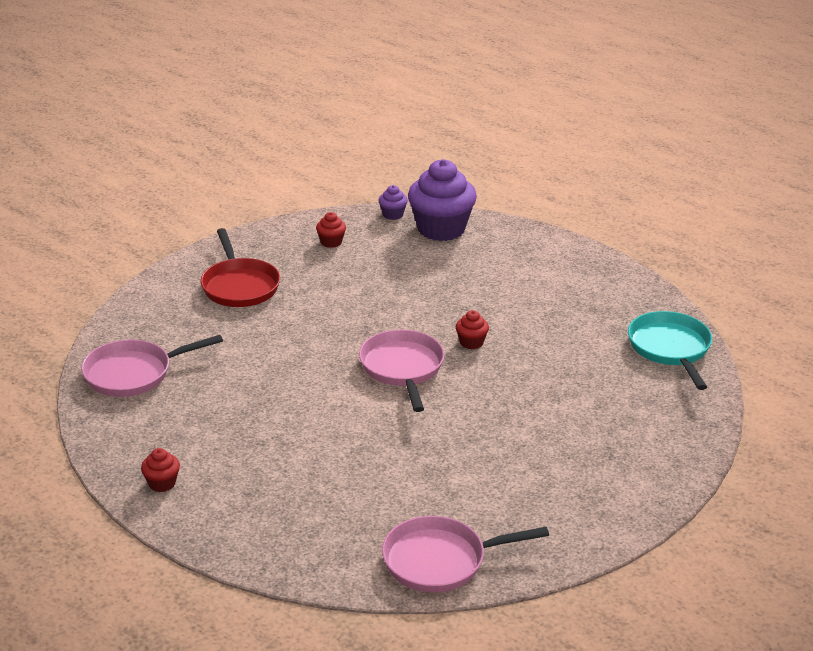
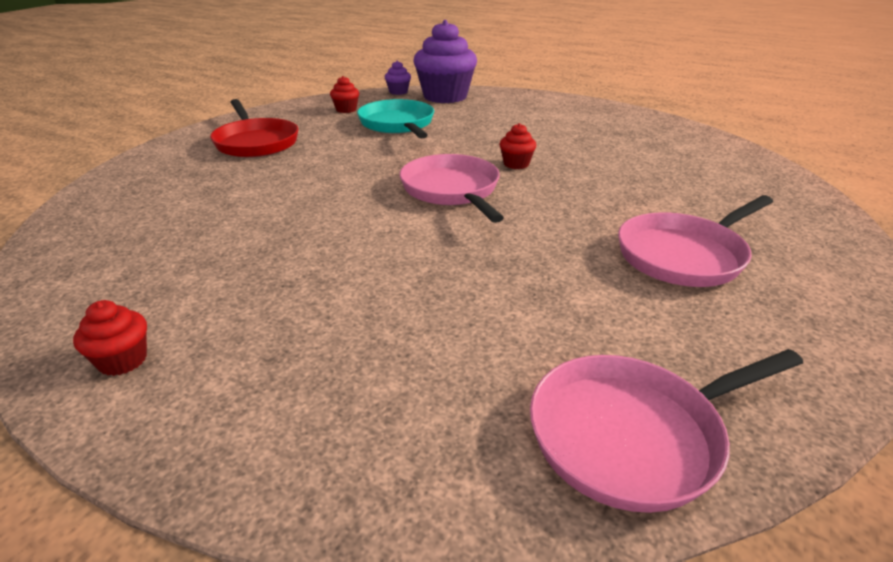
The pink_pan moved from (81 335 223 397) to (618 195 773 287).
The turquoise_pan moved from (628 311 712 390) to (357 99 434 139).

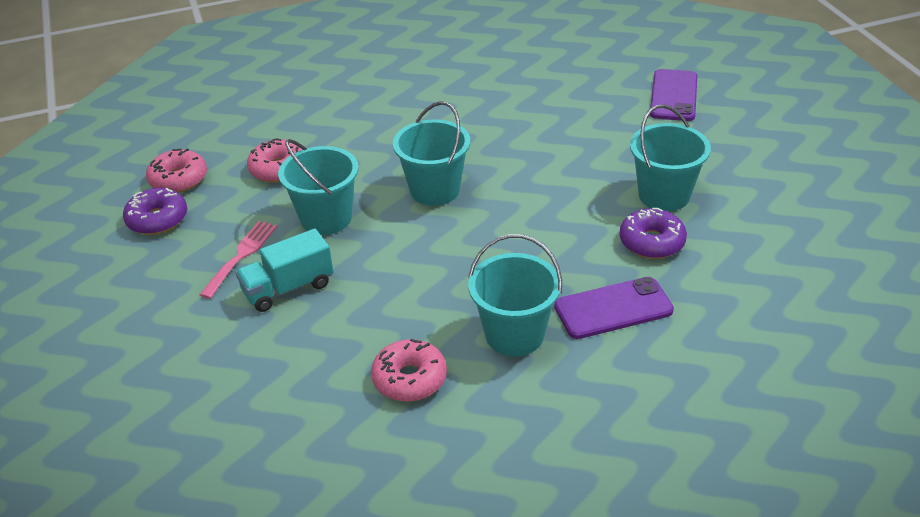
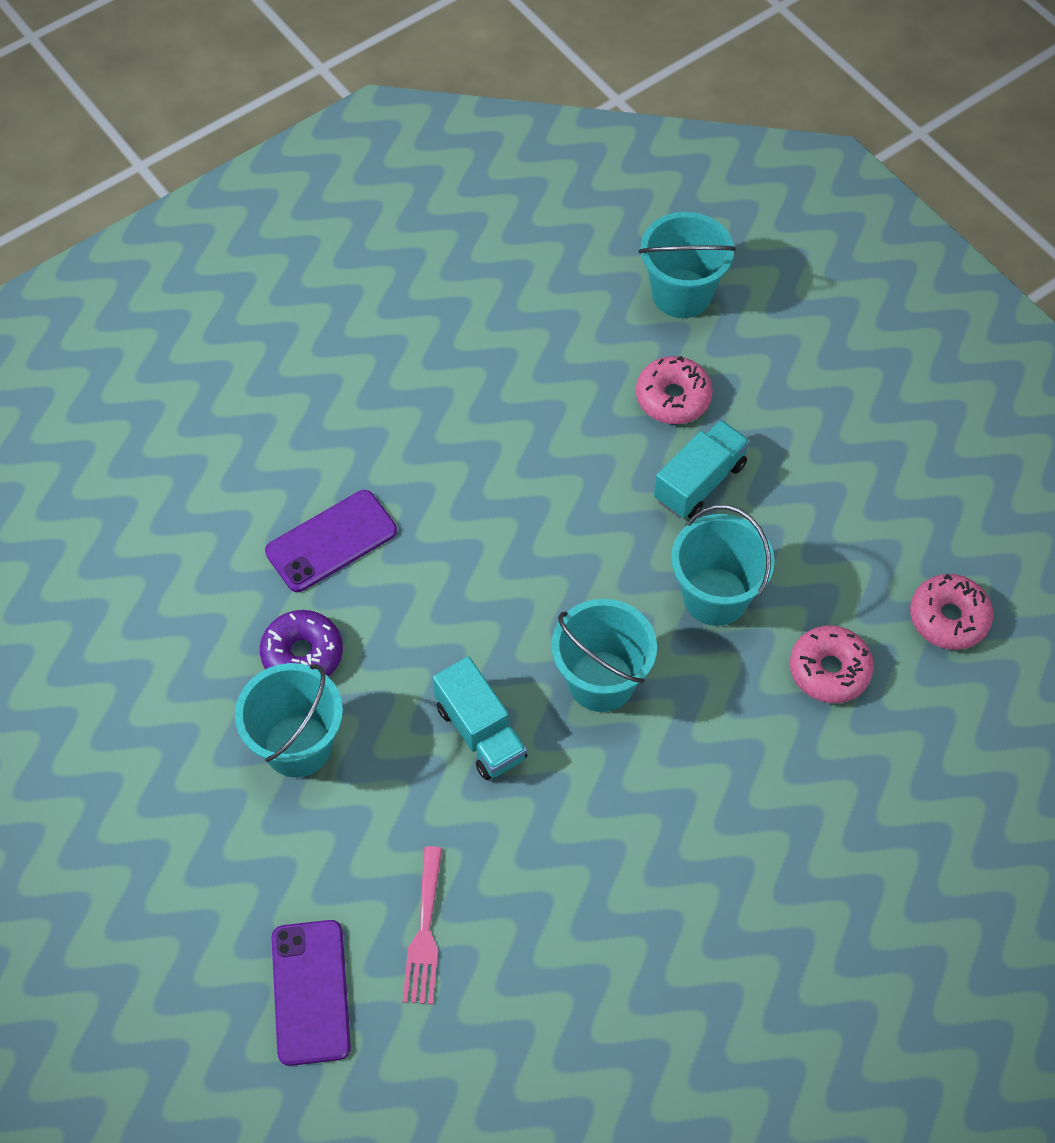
The purple_donut at (123 188 187 235) disappeared.
The turquoise_truck at (433 656 527 780) appeared.
The pink_fork moved from (200 221 277 299) to (403 846 442 1005).
The pink_donut moved from (371 339 447 402) to (636 356 713 424).
The turquoise_bucket moved from (468 234 562 356) to (639 212 736 318).

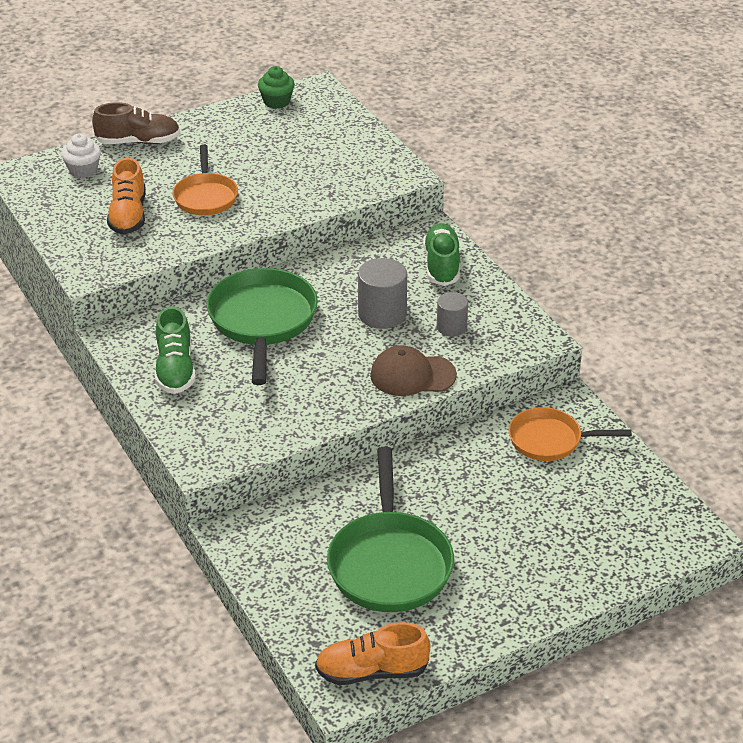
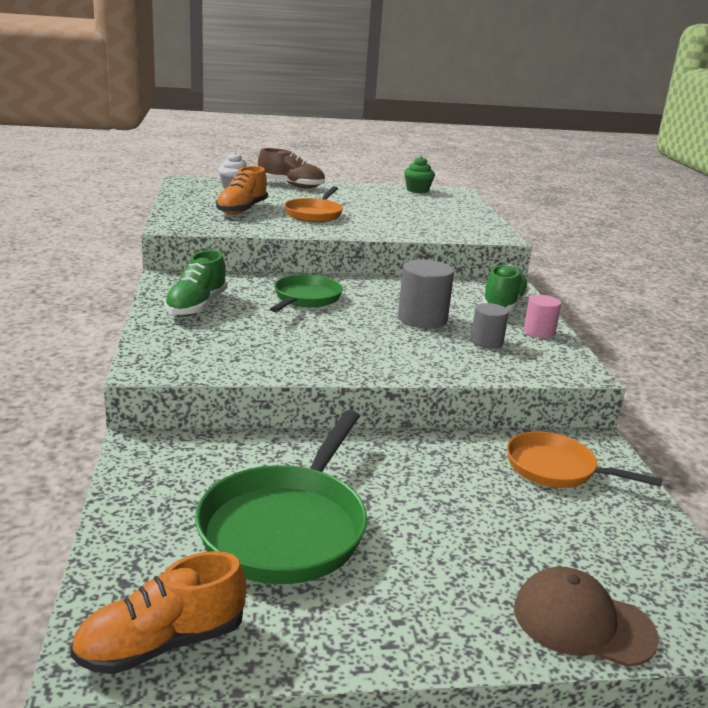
The pink_cylinder at (524 295 561 338) appeared.
The brown_cap moved from (370 345 457 396) to (514 567 659 667).
The orange_shoe at (315 622 431 685) turned 45 degrees counterclockwise.
The green_pan at (206 268 318 385) changed to 0.62 times the size.

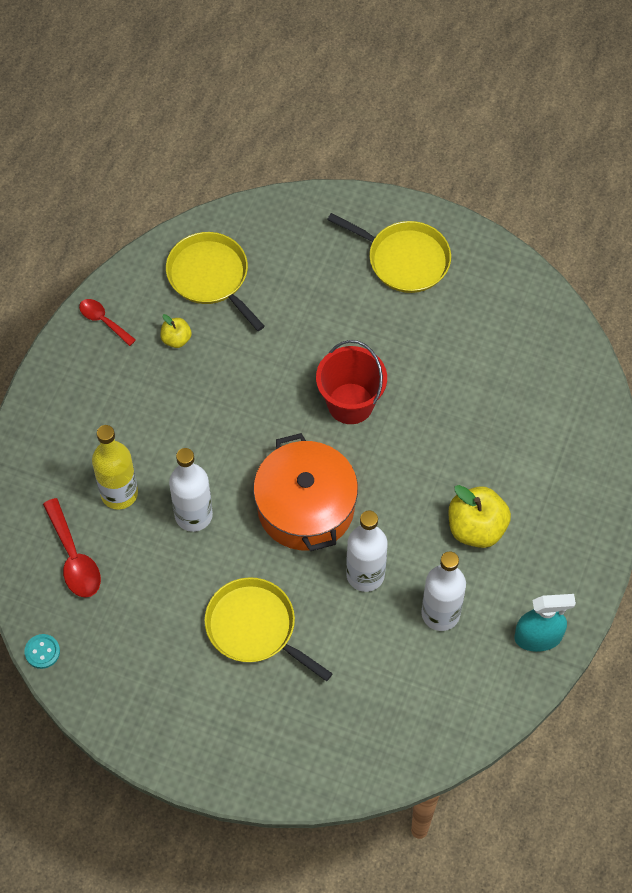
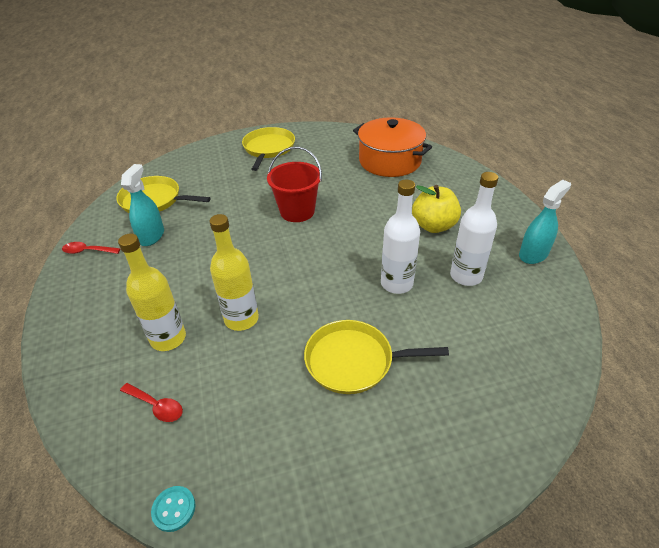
The orange_pot moved from (253 433 358 551) to (353 117 432 177).
The yellow_apple at (160 314 192 348) was replaced by the turquoise_spray_bottle at (121 164 164 246).
The white_bottle at (169 448 213 532) became the yellow_bottle at (209 214 259 331).
The yellow_pan at (327 213 451 293) turned 75 degrees counterclockwise.
The red_spoon at (43 498 101 598) changed to 0.64 times the size.

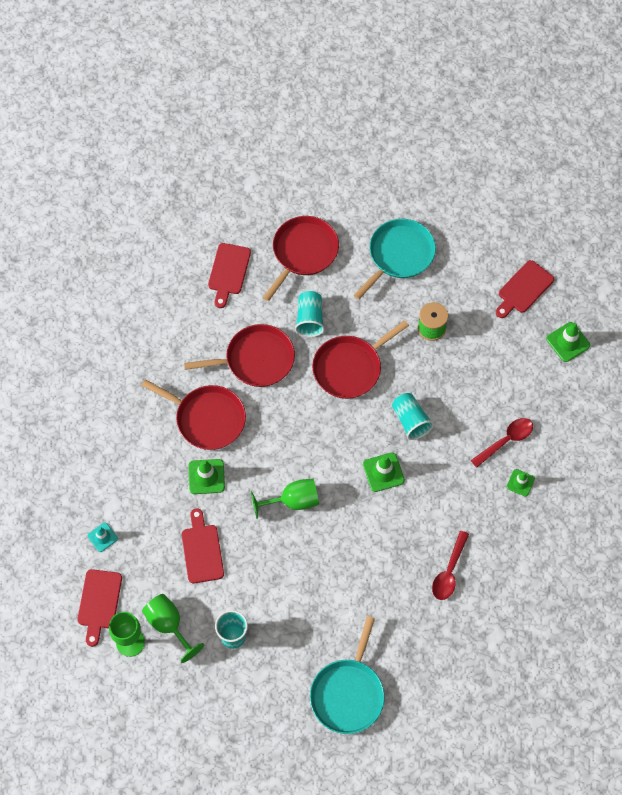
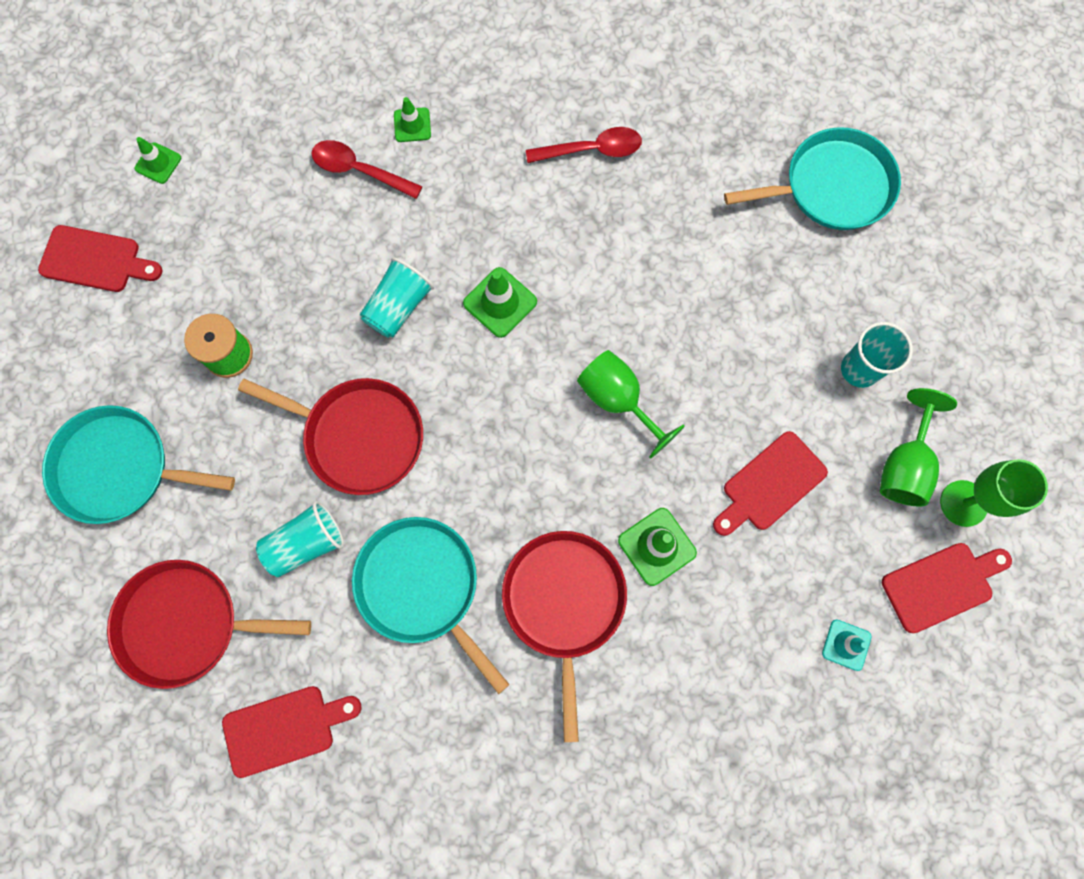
The red_pan at (184 324 295 387) became the turquoise_pan at (352 517 510 694).
The green_traffic_cone at (546 322 590 362) changed to 0.66 times the size.

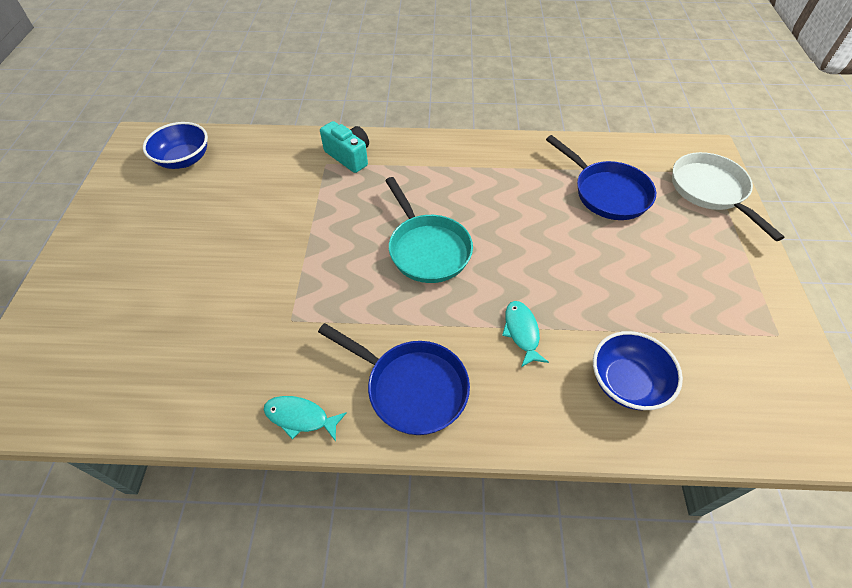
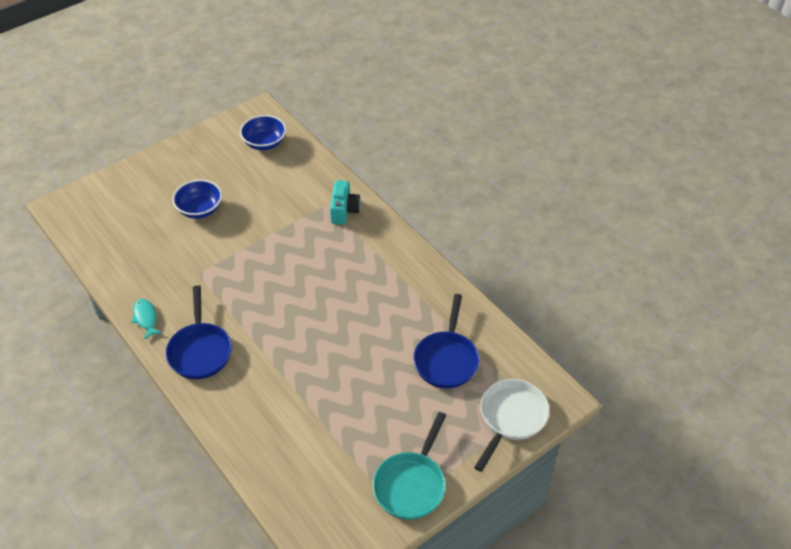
The turquoise_fish at (502 301 549 367) disappeared.
The turquoise_pan moved from (385 177 473 283) to (373 412 446 520).
The blue_bowl moved from (593 331 683 410) to (172 179 222 219).

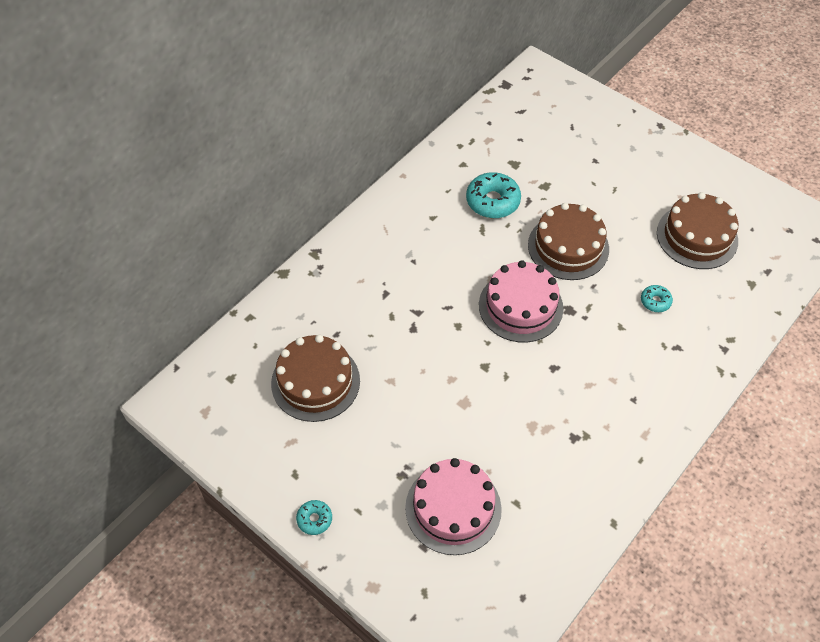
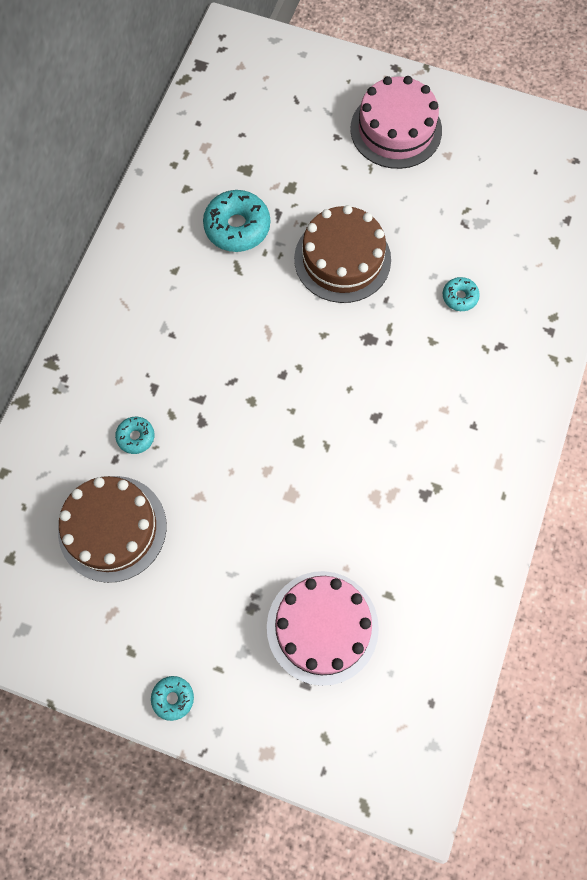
The brown_cake at (657 192 738 269) disappeared.
The turquoise_donut at (115 417 155 454) appeared.
The pink_cake moved from (479 260 563 342) to (350 76 442 169).

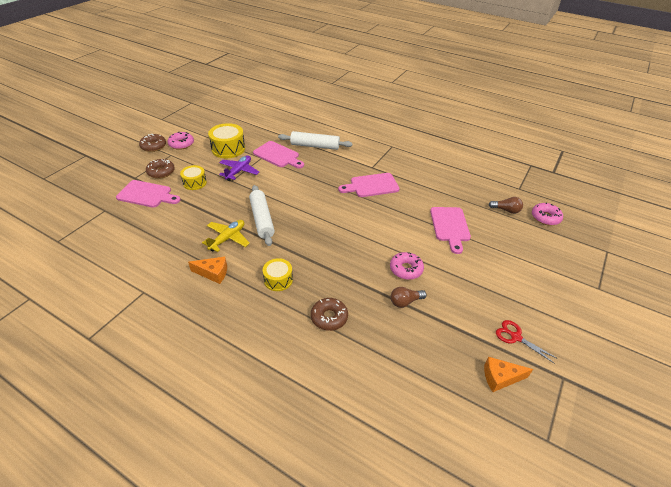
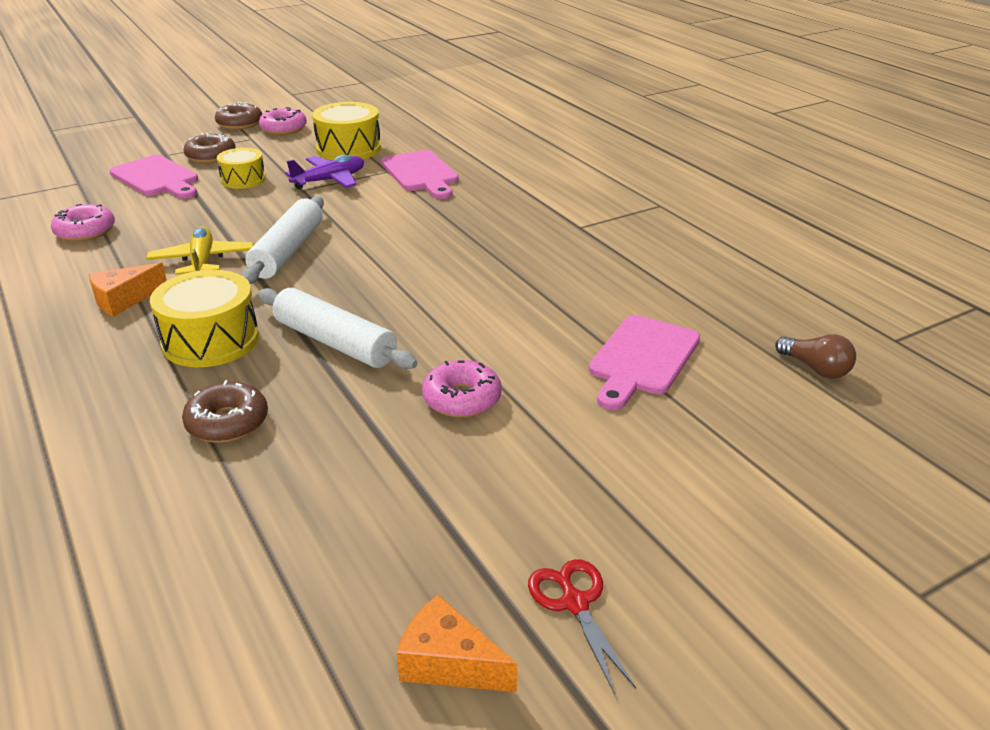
The pink_cutting_board at (338 173 400 197) disappeared.
The brown_light_bulb at (390 287 427 308) disappeared.
The white_rolling_pin moved from (278 131 353 150) to (258 288 418 369).
The pink_donut moved from (532 202 563 225) to (51 204 115 241).
The orange_cheese at (188 257 227 284) turned 105 degrees clockwise.
The yellow_plane at (202 220 250 252) turned 75 degrees counterclockwise.
The yellow_drum at (263 258 293 291) changed to 1.58 times the size.

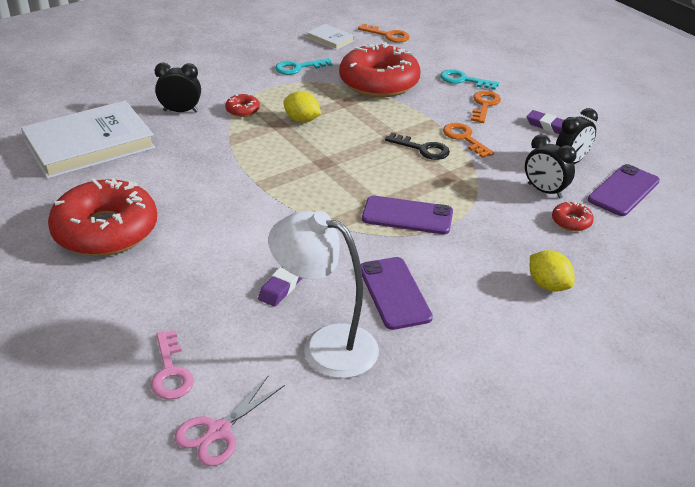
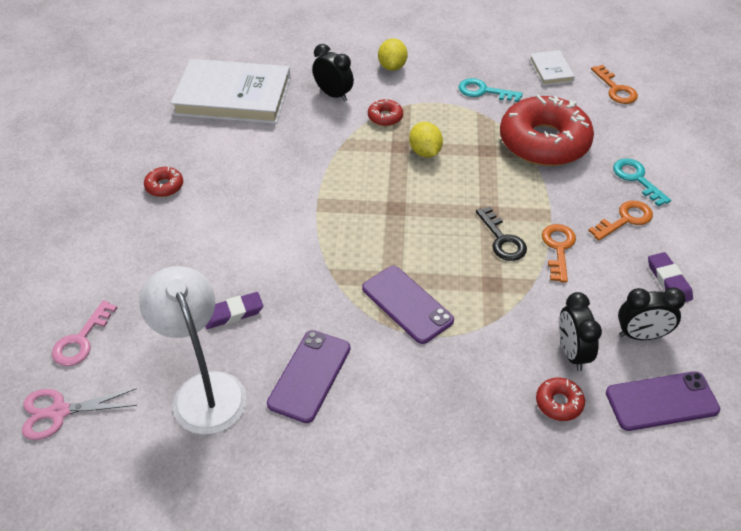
The yellow_lemon moved from (530 250 575 292) to (378 38 408 71).
The red_donut at (48 178 157 256) changed to 0.40 times the size.

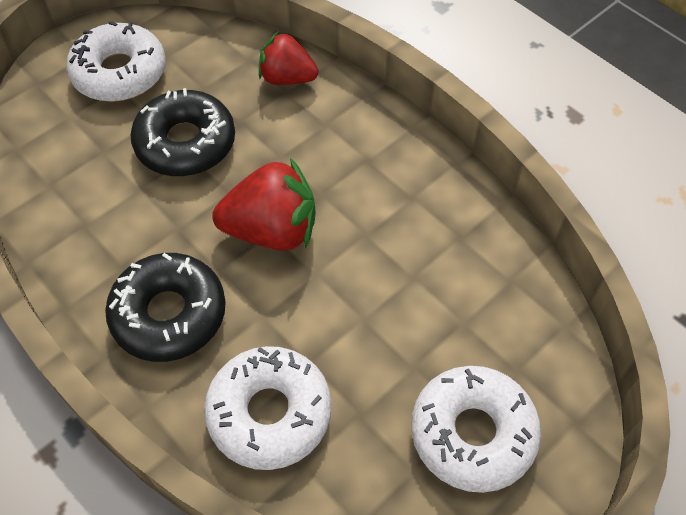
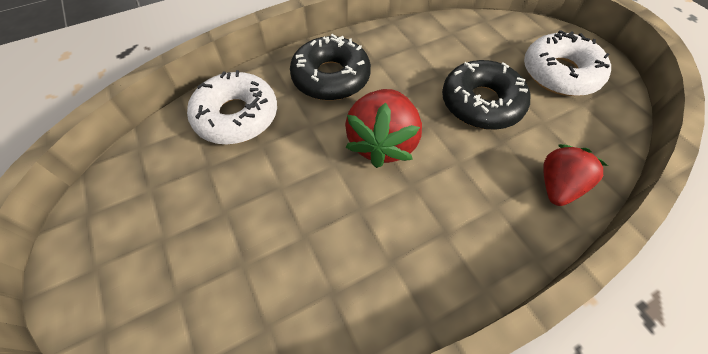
The white_donut at (411 366 541 493) disappeared.

